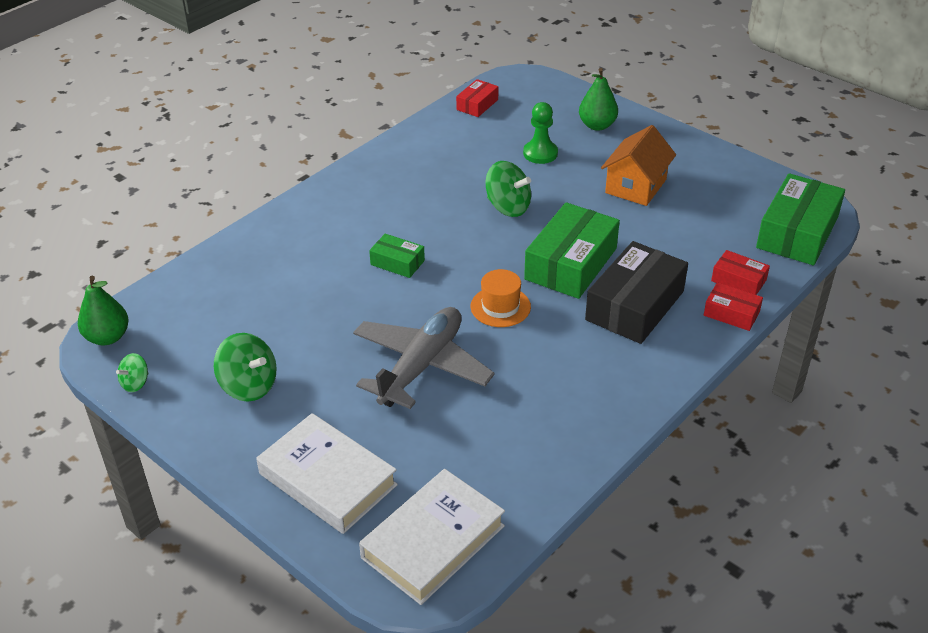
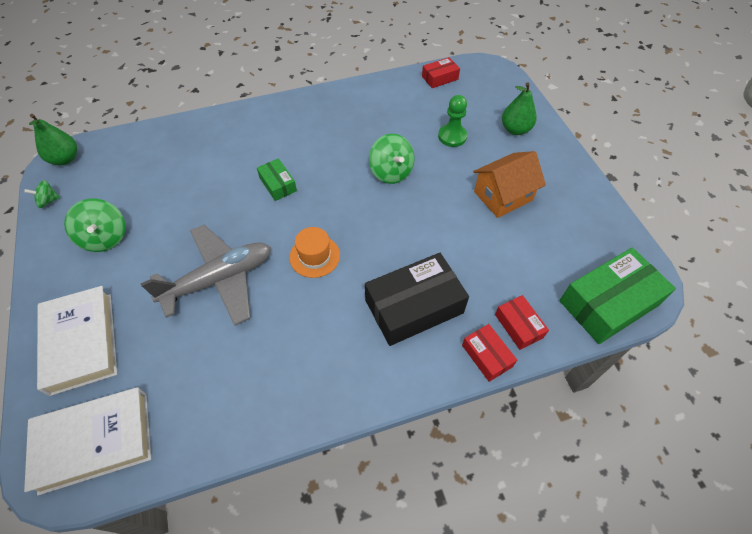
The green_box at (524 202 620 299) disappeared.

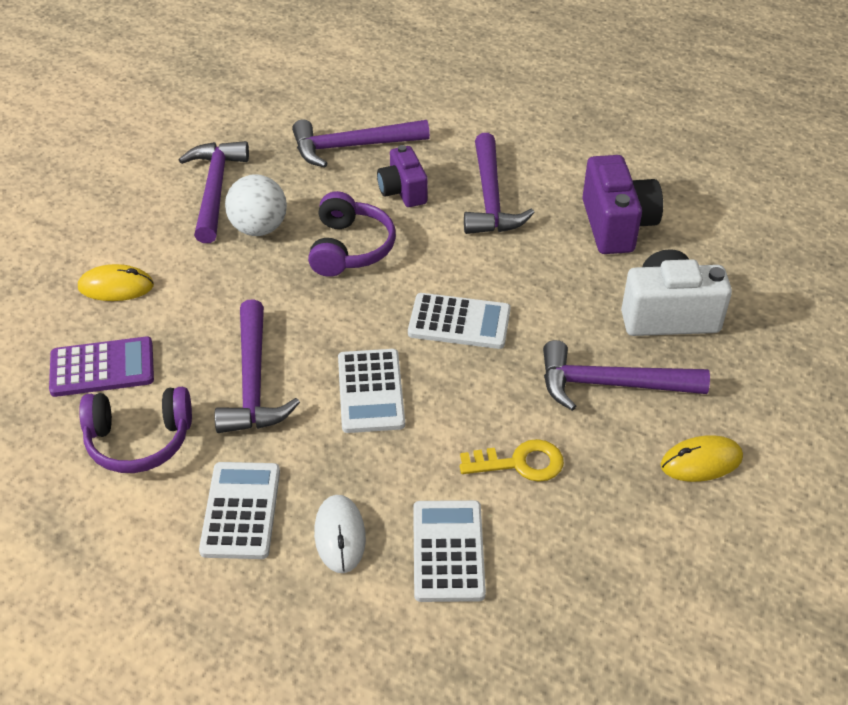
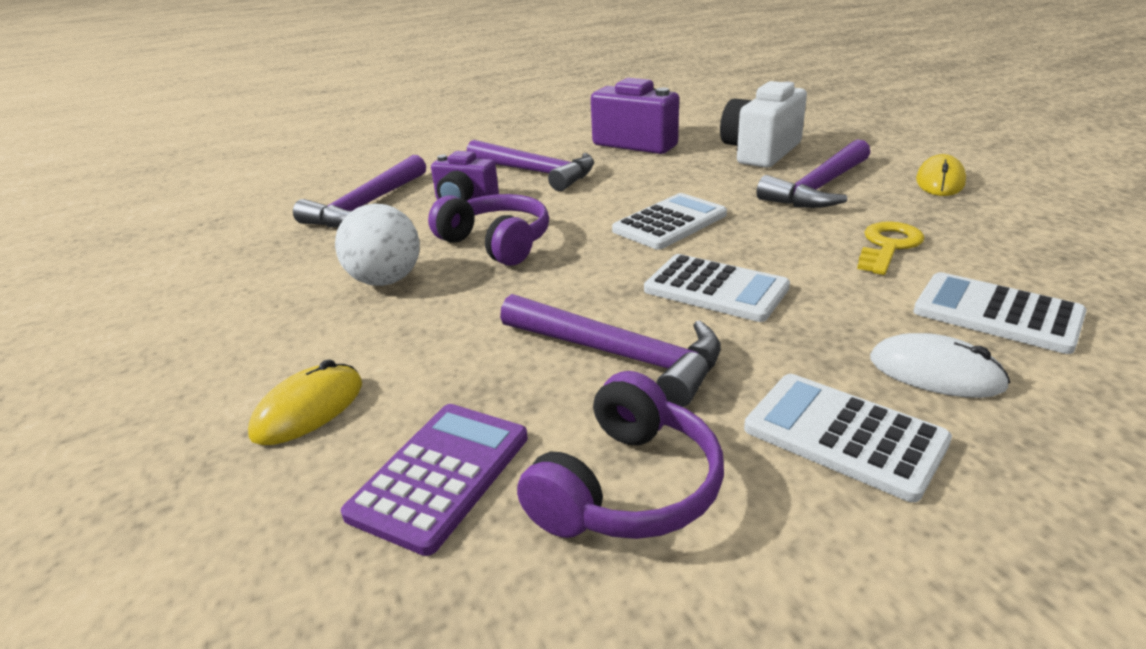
The purple_hammer at (179 141 249 243) disappeared.

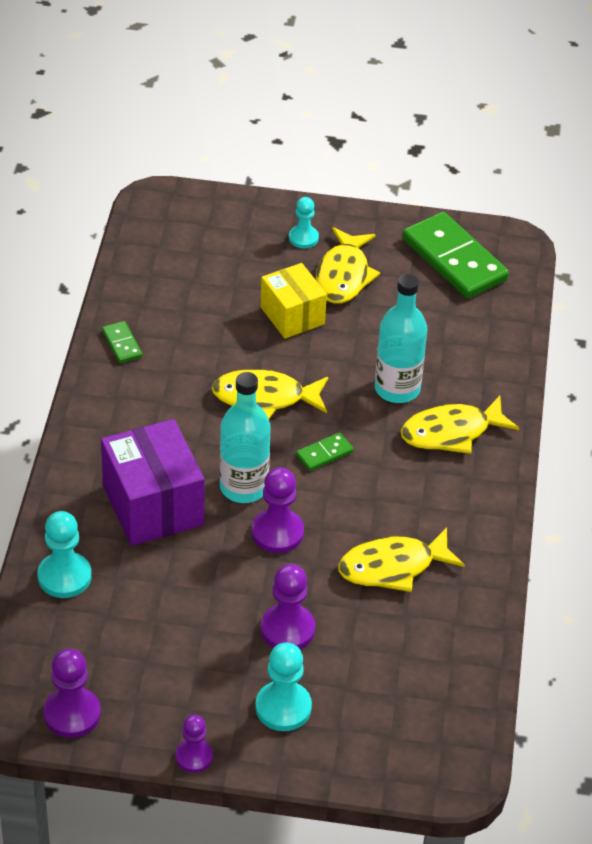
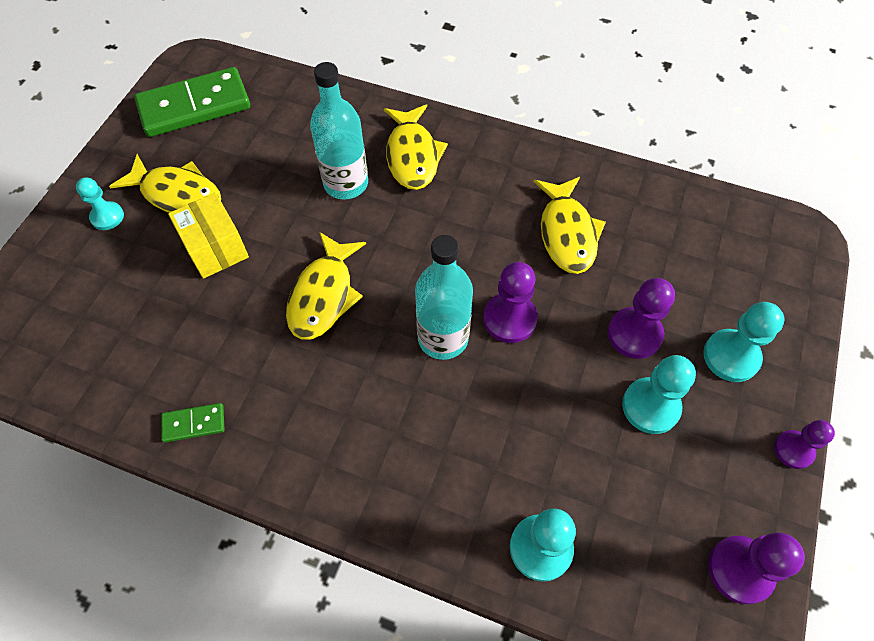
The purple_box at (101 419 205 546) disappeared.
The green_domino at (296 433 353 471) disappeared.
The turquoise_pawn at (622 355 696 434) appeared.
The yellow_box at (260 263 327 339) turned 75 degrees clockwise.

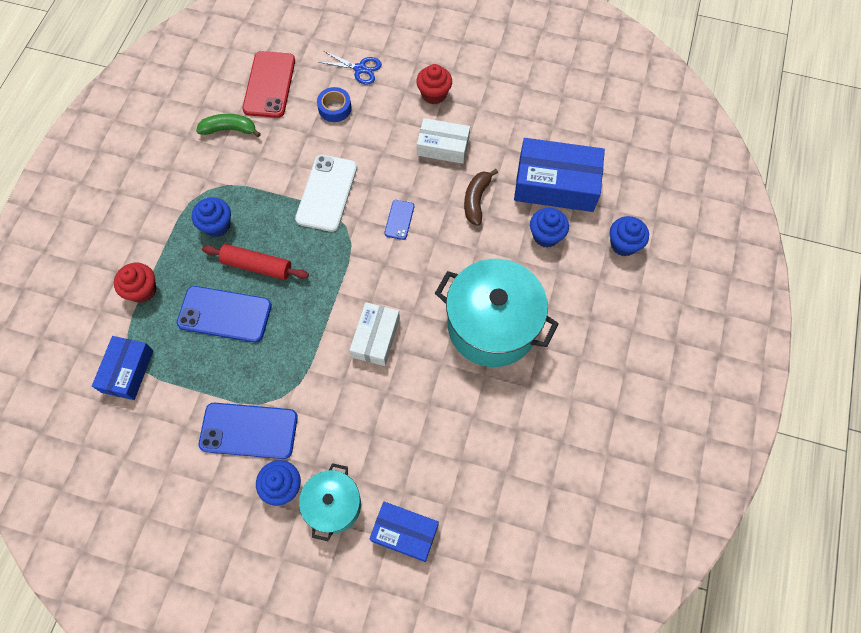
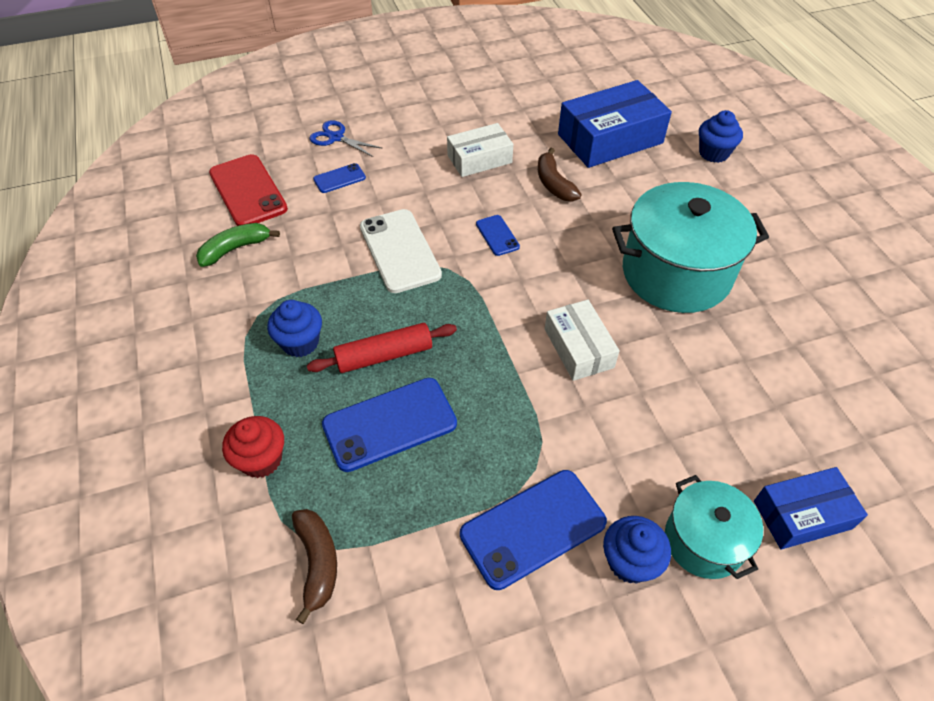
The red_cupcake at (416 64 452 104) disappeared.
The blue_cupcake at (530 208 569 248) disappeared.
The blue_box at (92 336 154 400) was replaced by the brown_banana at (292 509 337 624).
The blue_tape at (317 87 352 122) was replaced by the blue_phone at (313 163 366 193).
The blue_scissors at (318 51 382 84) turned 135 degrees counterclockwise.

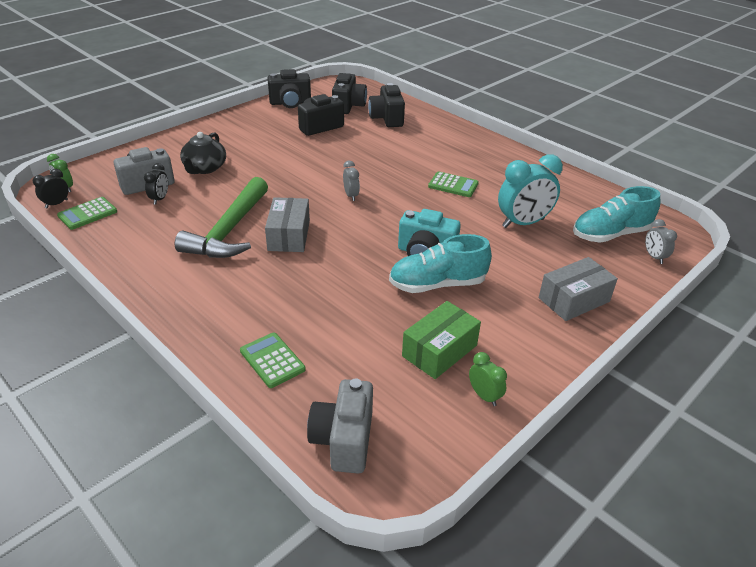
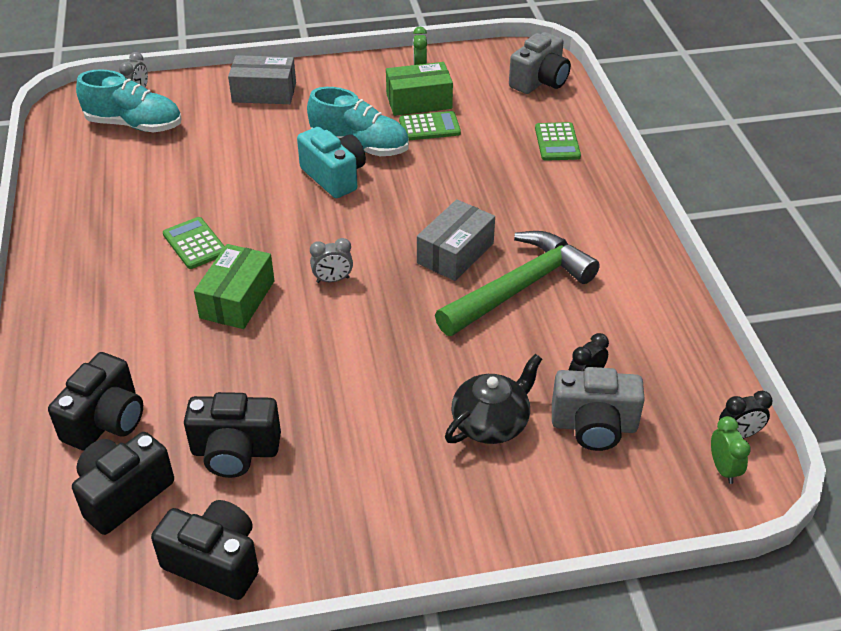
The turquoise_clock at (498 154 563 228) disappeared.
The green_box at (194 244 274 329) appeared.
The green_calculator moved from (57 197 117 230) to (399 111 461 140).
The grey_clock at (343 161 360 201) turned 120 degrees counterclockwise.

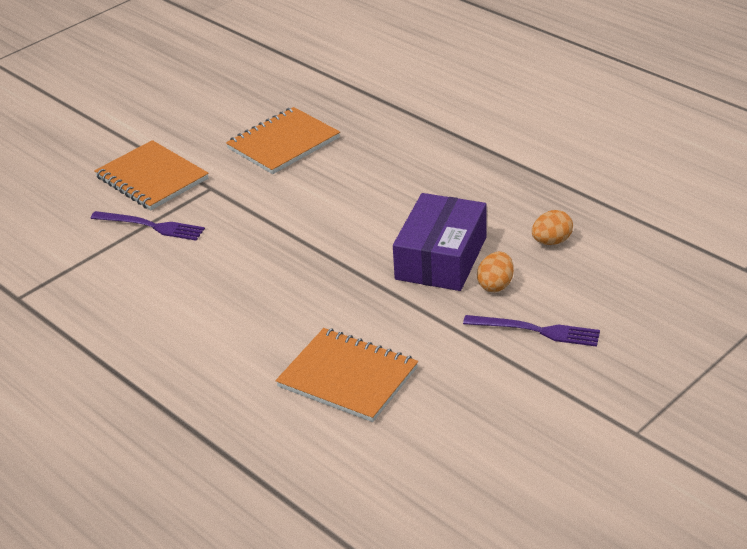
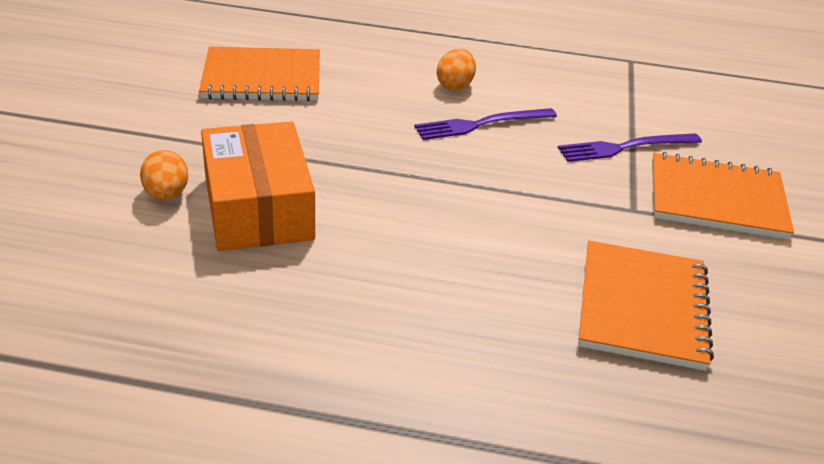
The purple_fork moved from (463 315 600 347) to (414 108 557 140).
The orange_egg moved from (532 210 573 245) to (437 49 476 91).
The purple_box at (393 193 487 291) became the orange_box at (201 121 315 251).

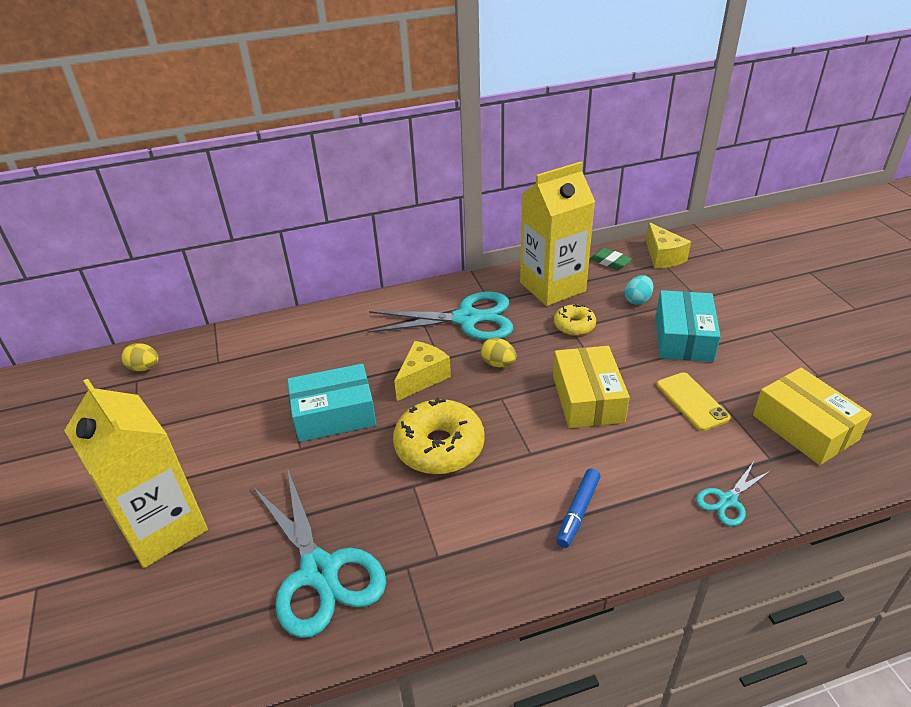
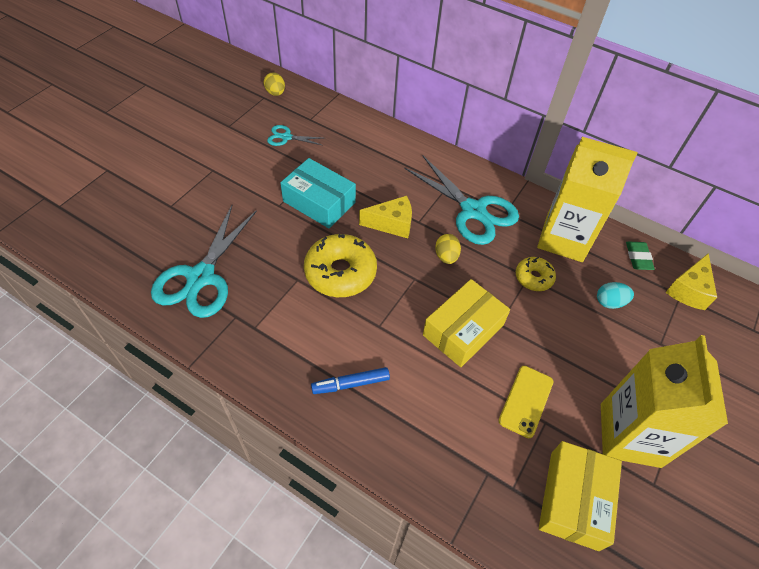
The turquoise_box at (656 290 721 362) disappeared.
The yellow_carton moved from (64 379 208 568) to (601 335 728 468).
The turquoise_scissors moved from (696 463 771 526) to (267 125 322 146).

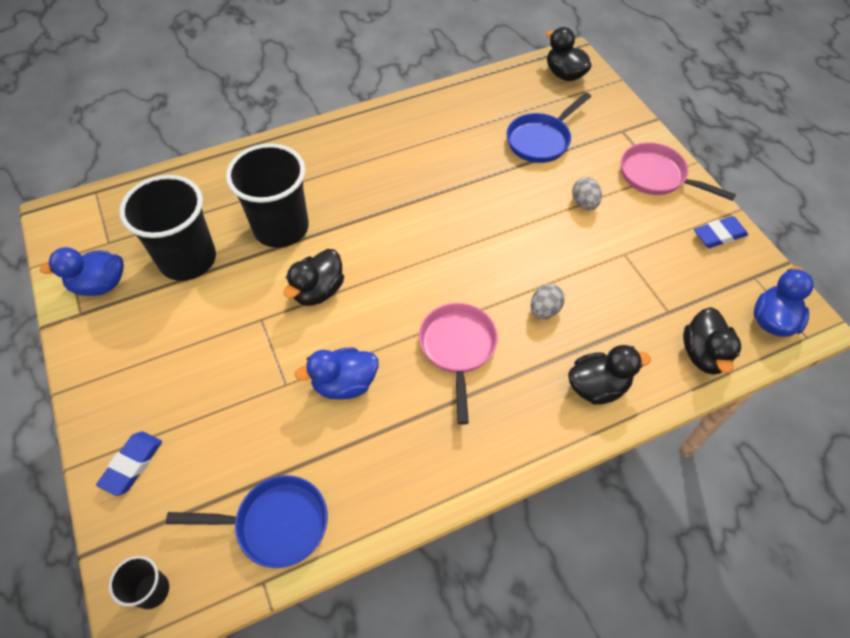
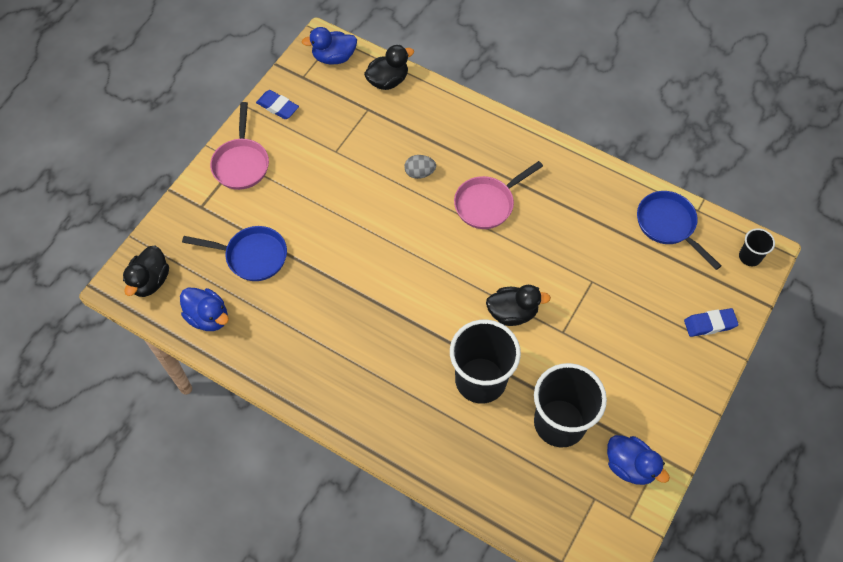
The black_duck at (568 345 651 405) disappeared.
The grey_egg at (572 177 602 210) disappeared.
The blue_duck moved from (295 347 378 399) to (180 287 229 331).

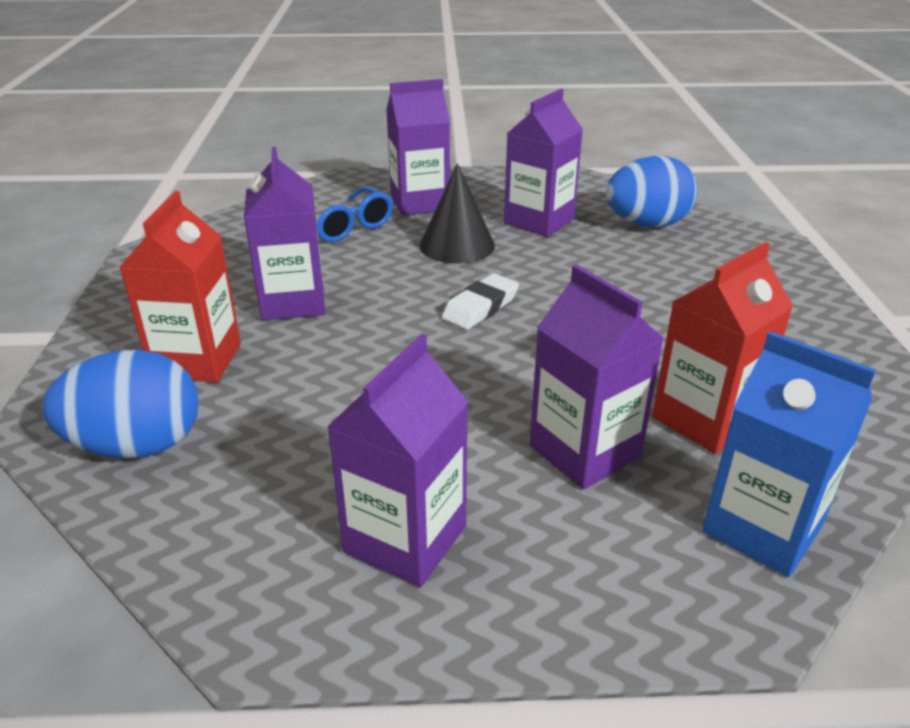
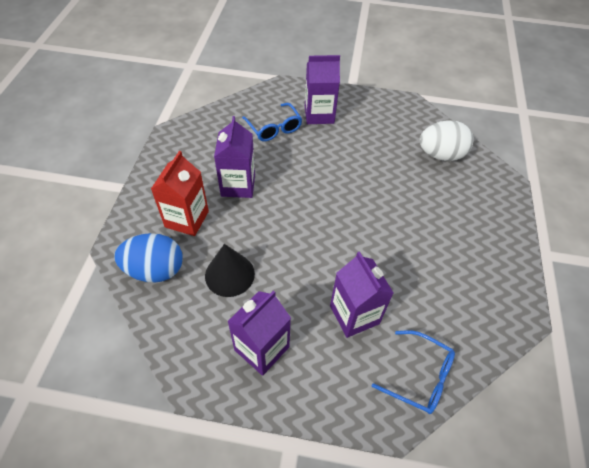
The white_eraser at (442 273 519 329) disappeared.
The purple_carton at (504 89 583 237) disappeared.
The red_carton at (652 242 793 454) disappeared.
The black_cone moved from (420 163 495 263) to (205 244 255 297).
The blue_carton at (702 331 876 577) was replaced by the blue_glasses at (372 330 455 414).
The blue_egg at (606 156 698 227) became the white_egg at (419 120 474 161).

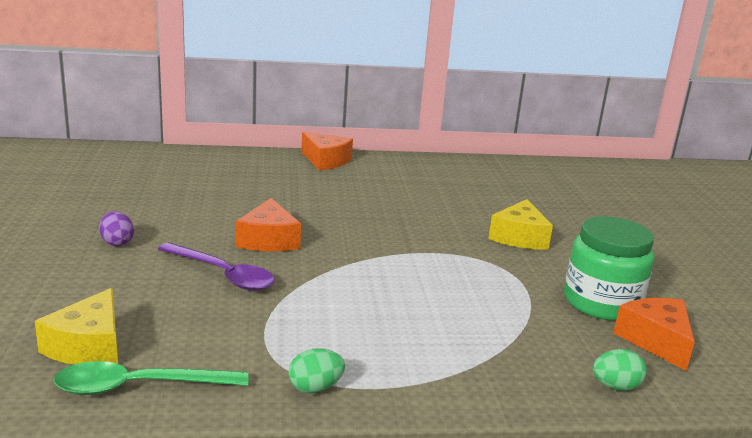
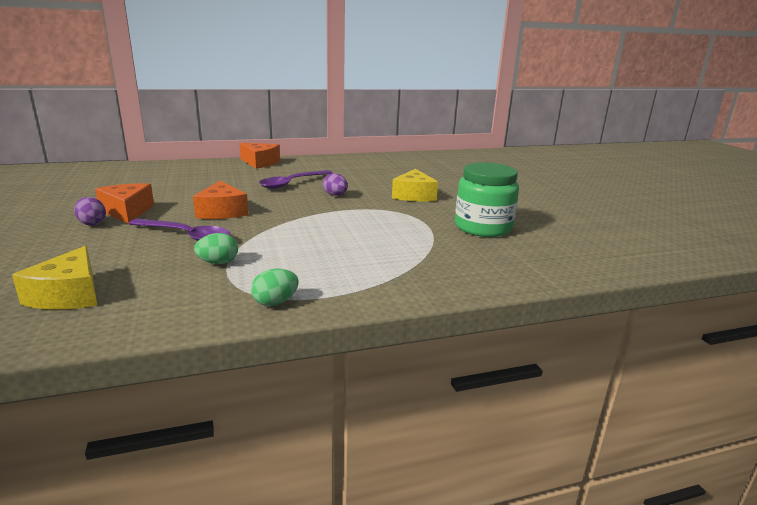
The green_spoon at (54 361 248 395) disappeared.
The purple_spoon at (259 170 332 189) appeared.
The purple_egg at (323 173 348 196) appeared.
The green_egg moved from (593 349 647 391) to (194 233 238 264).
The orange_cheese moved from (613 298 695 371) to (95 183 154 224).

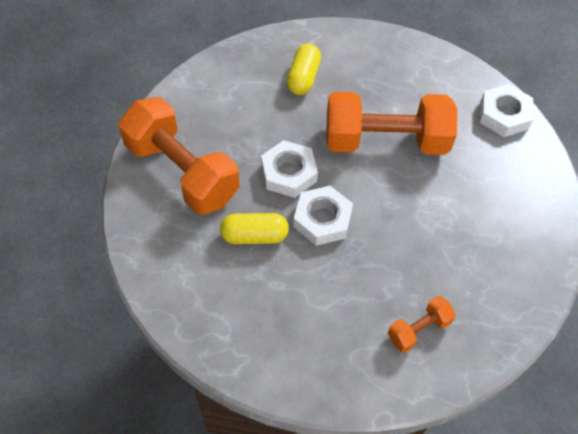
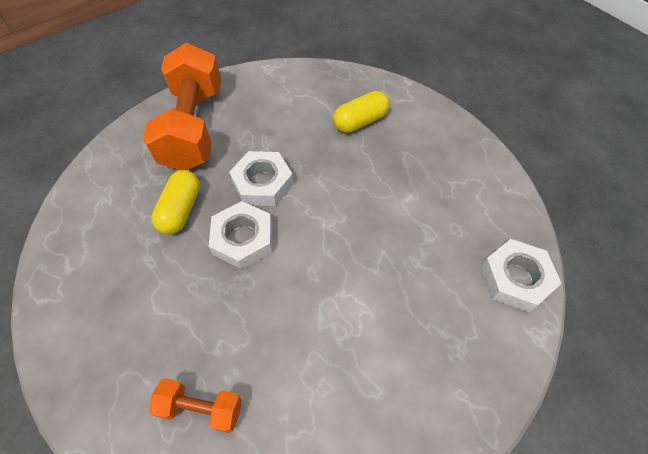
The orange_dumbbell at (326 92 457 155) disappeared.
The yellow_capsule at (220 213 289 244) turned 60 degrees clockwise.

